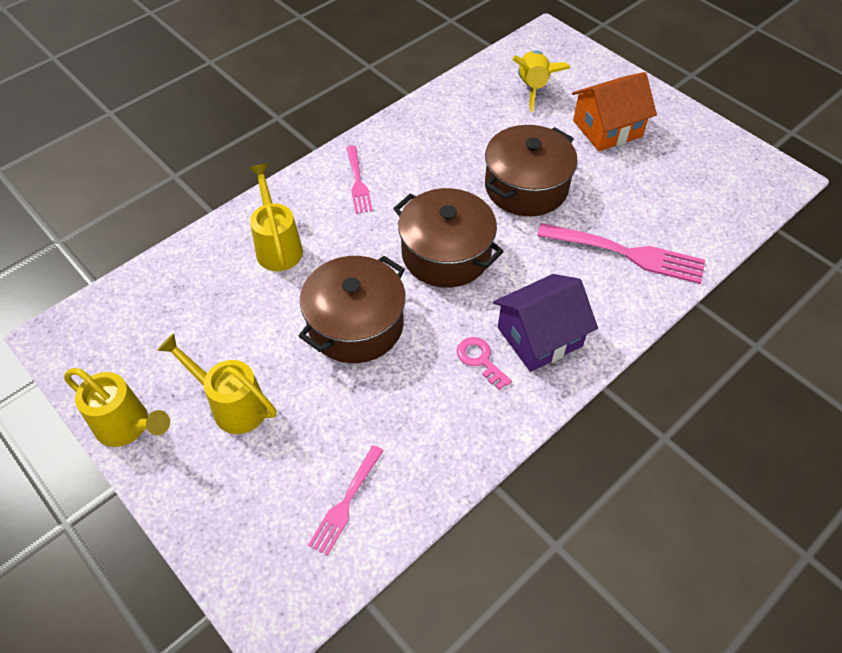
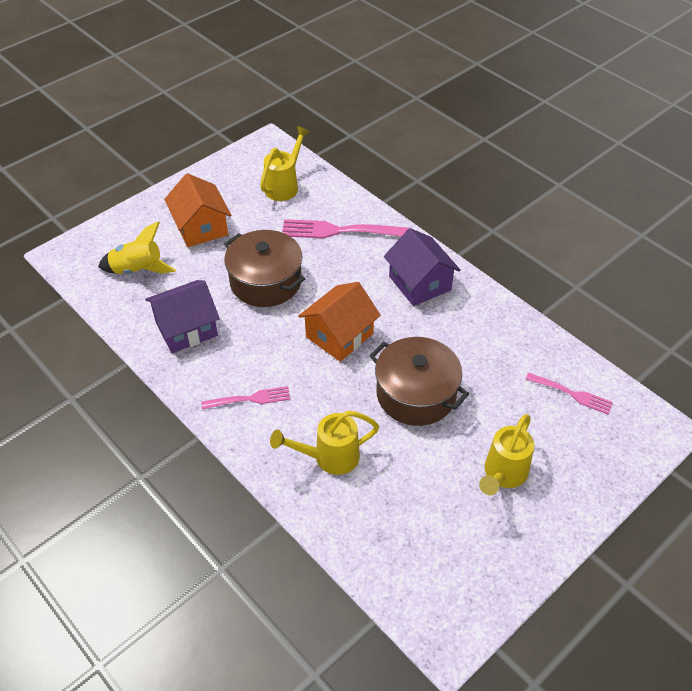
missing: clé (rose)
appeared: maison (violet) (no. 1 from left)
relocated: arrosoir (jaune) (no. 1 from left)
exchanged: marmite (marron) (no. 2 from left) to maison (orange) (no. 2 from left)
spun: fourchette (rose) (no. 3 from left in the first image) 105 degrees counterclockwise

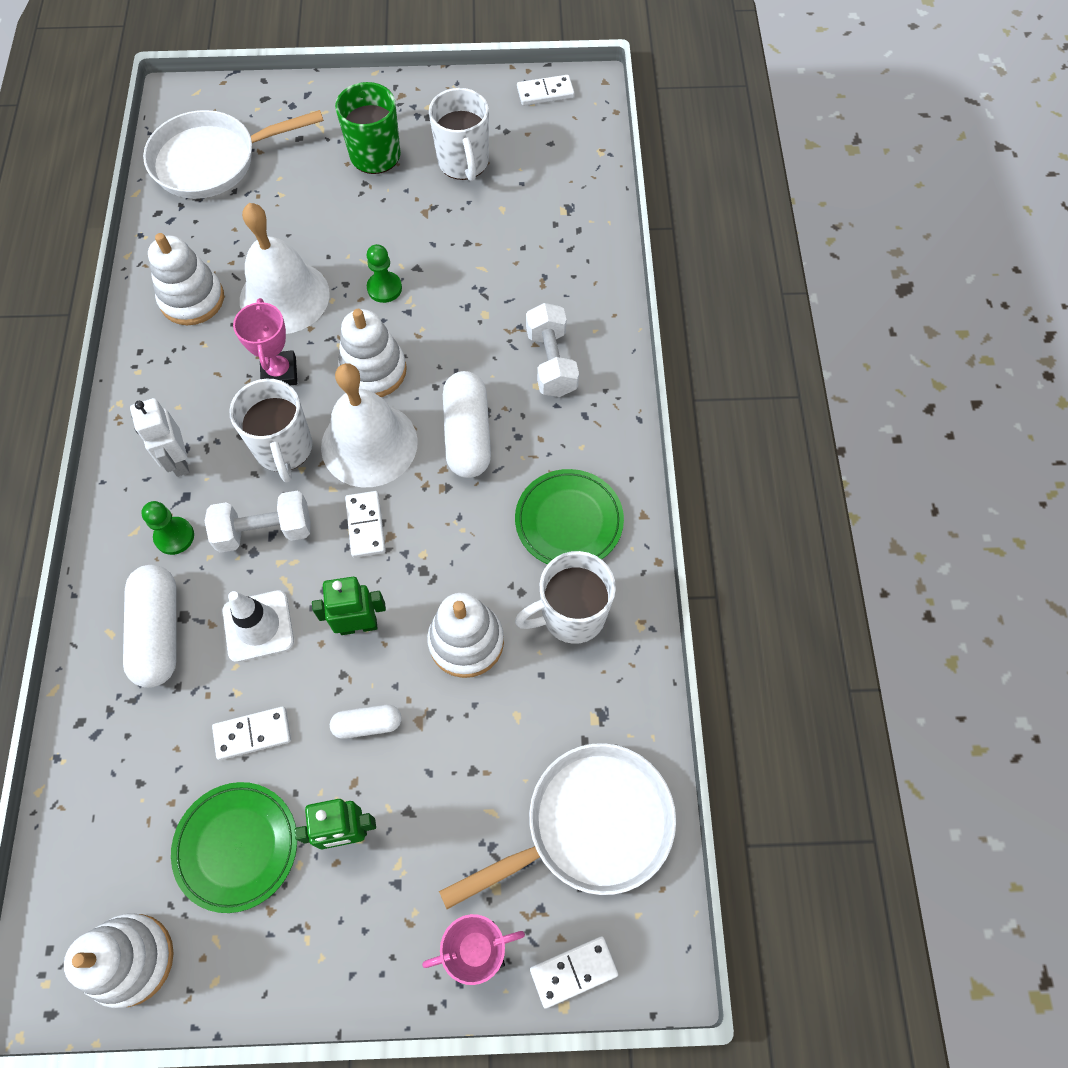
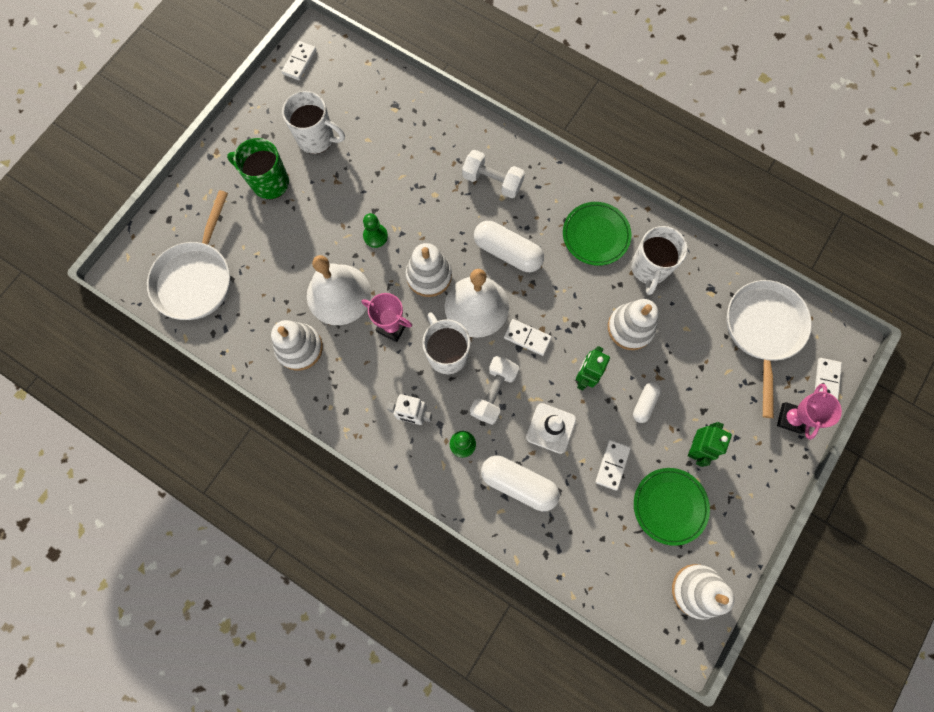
spun: tasse (blanc) (no. 1 from left in the first image) 135 degrees counterclockwise

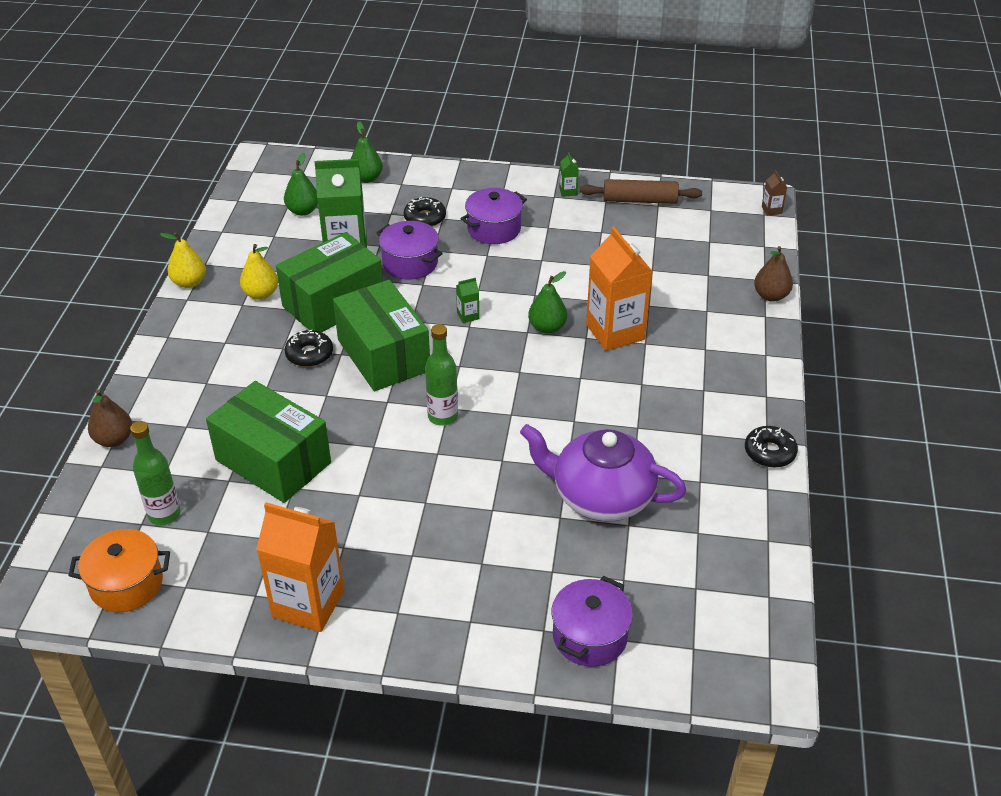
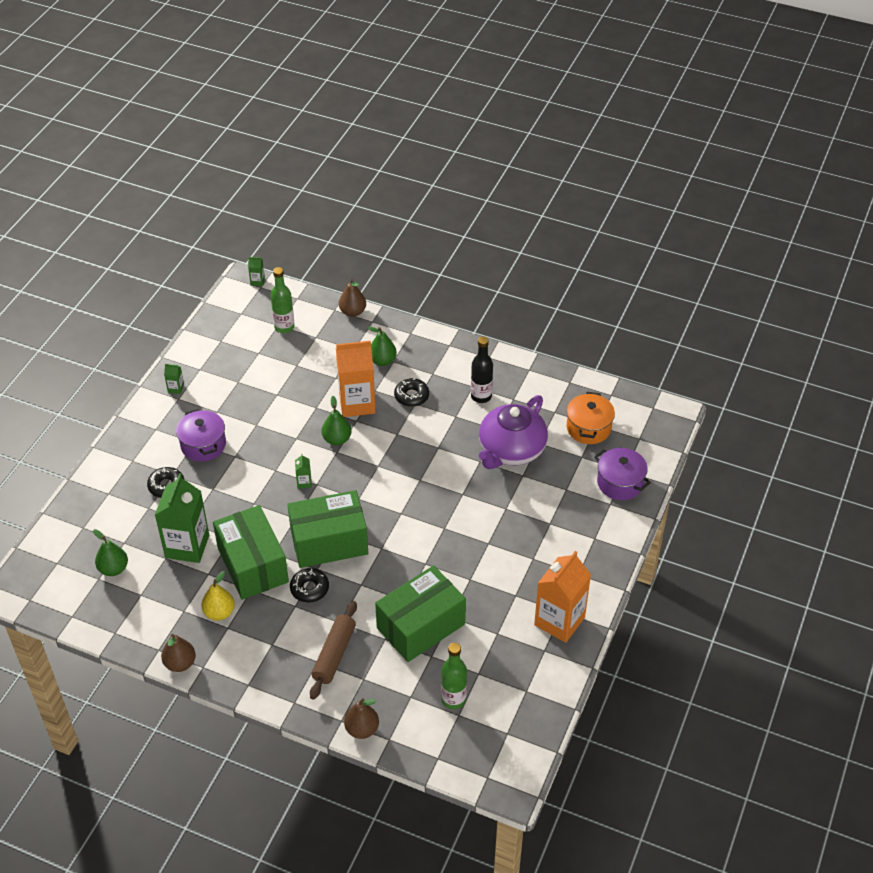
missing: marmite (violet) (no. 1 from left)
appeared: bouteille (noir)
relocated: bouteille (vert) (no. 2 from left in the first image) to bouteille (vert) (no. 1 from left); rouleau à pâtisserie (marron); poire (vert) (no. 2 from left in the first image) to poire (vert) (no. 3 from left); beignet (noir) (no. 3 from left); marmite (orange)
colour: poire (jaune) (no. 1 from left) to poire (marron) (no. 1 from left); brique de lait (marron) to brique de lait (vert) (no. 3 from left)

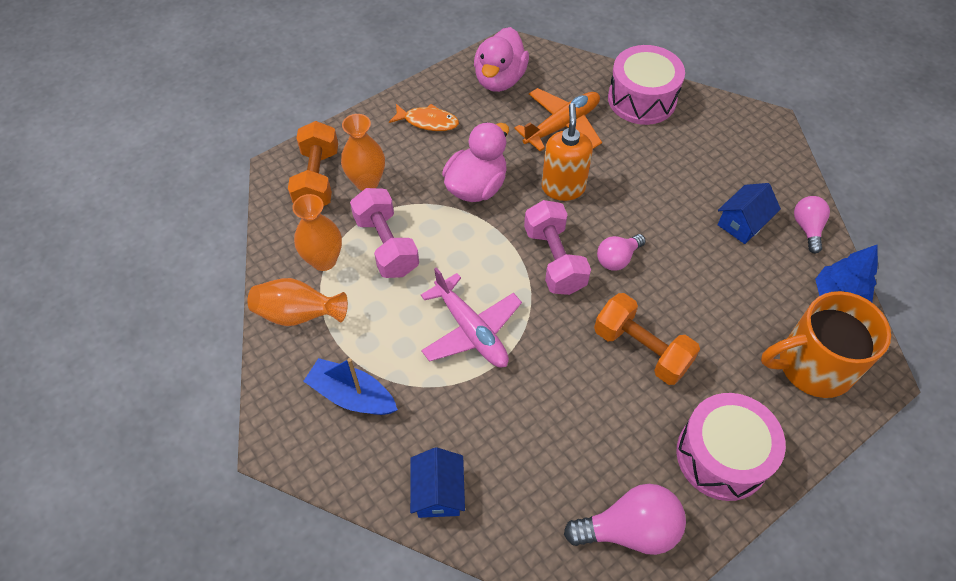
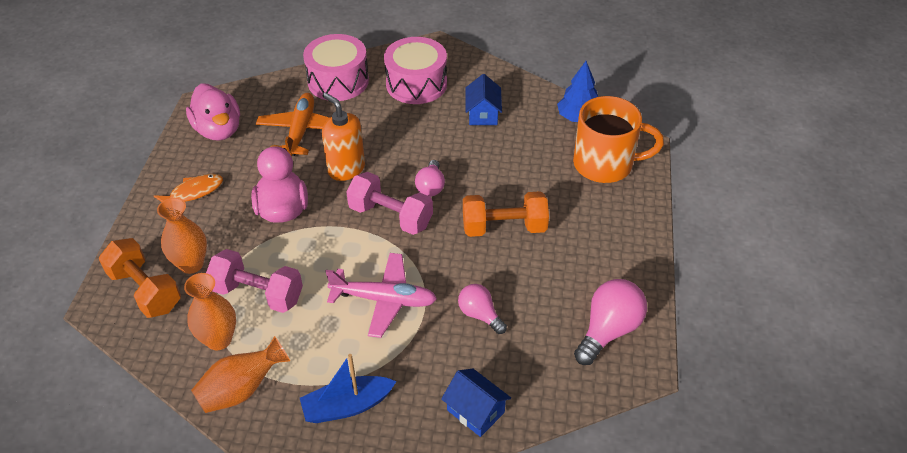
relocated: tambour (rose) (no. 2 from left); ampoule (rose) (no. 3 from left in the first image) to ampoule (rose) (no. 2 from left)
spun: tasse (orange) 120 degrees counterclockwise

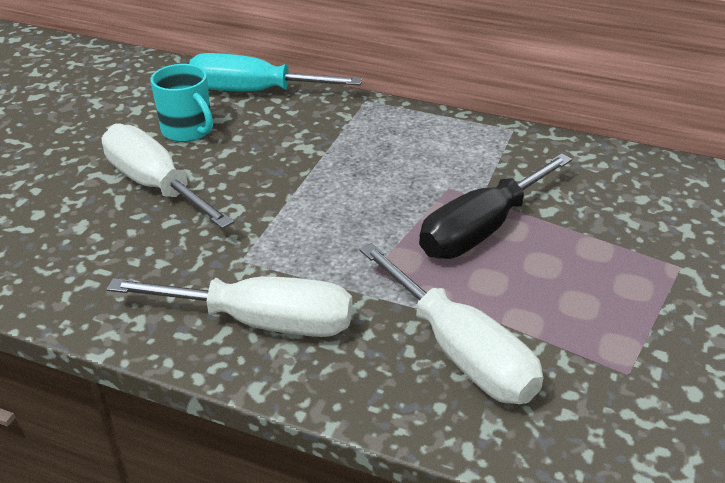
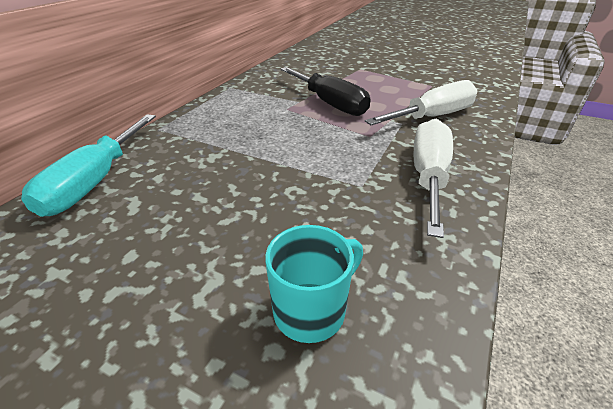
missing: tournevis (blanc) (no. 1 from left)
relocated: tasse (turquoise)

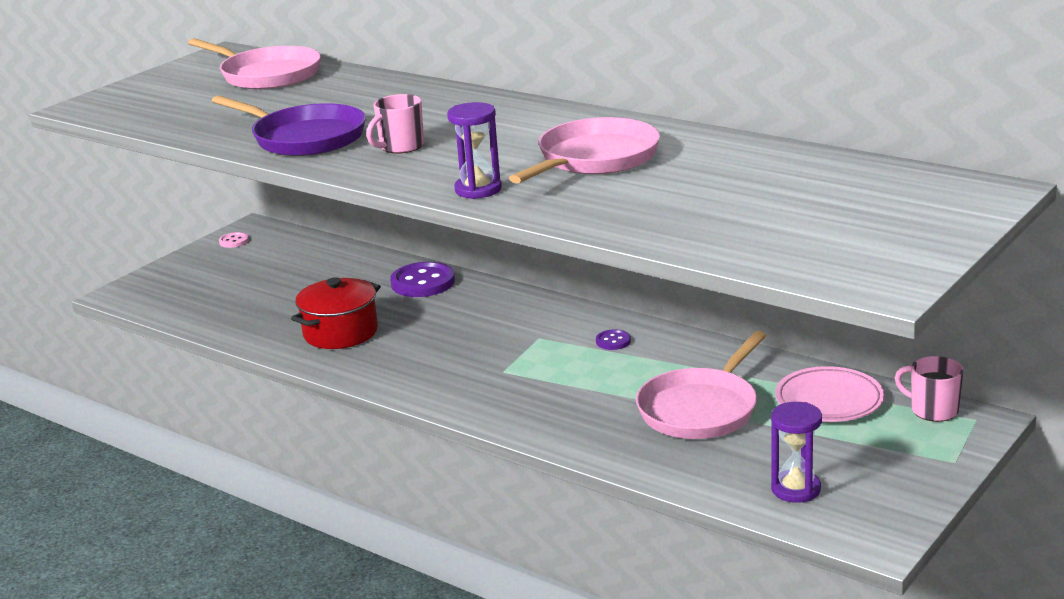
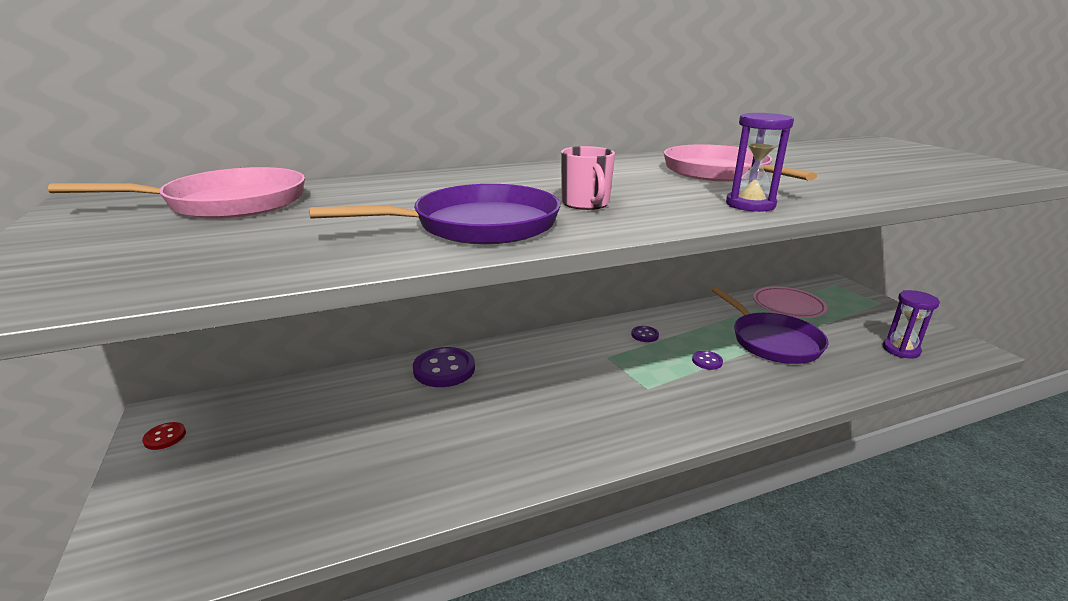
missing: marmite (rouge); tasse (rose) (no. 2 from left)
appeared: bouton (violet) (no. 3 from left)
colour: bouton (rose) to bouton (rouge); poêle (rose) (no. 3 from left) to poêle (violet) (no. 2 from left)

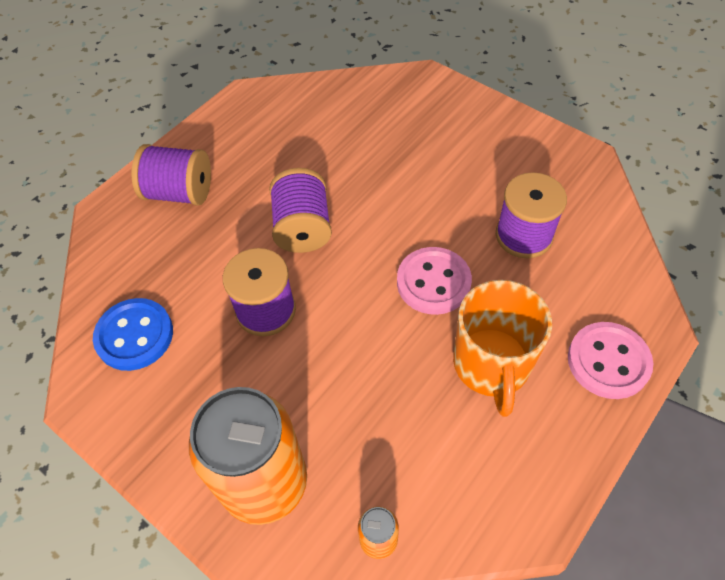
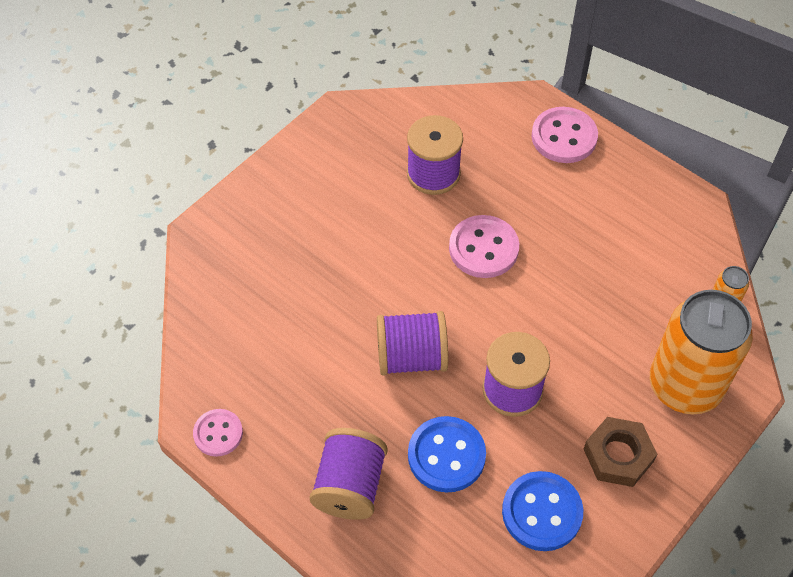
missing: tasse (orange)
appeared: bouton (rose) (no. 1 from left); bouton (bleu) (no. 1 from left); écrou (marron)

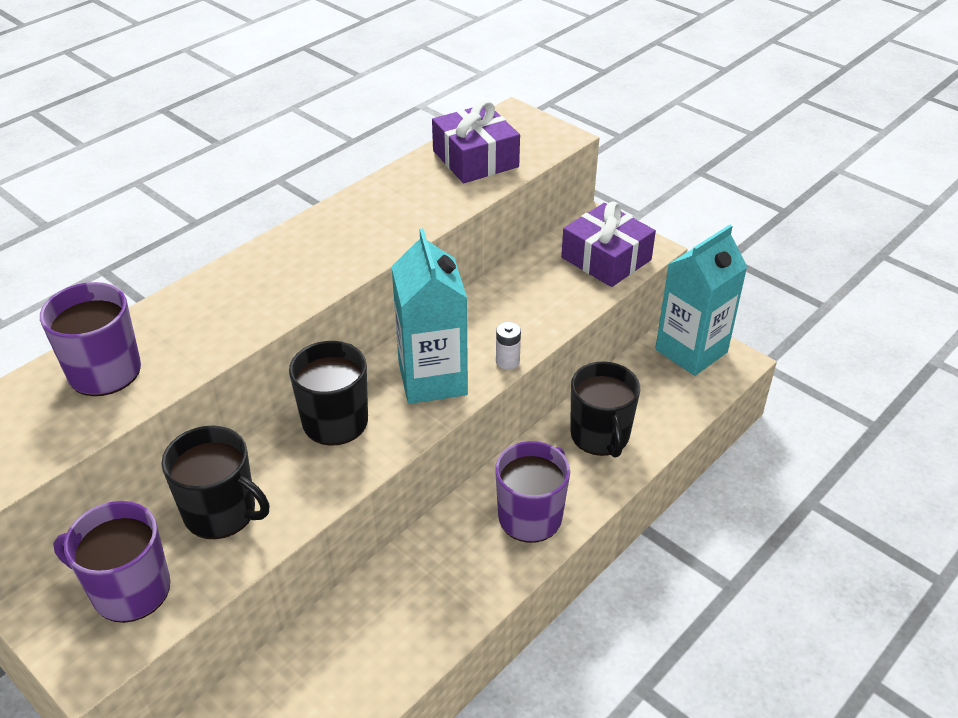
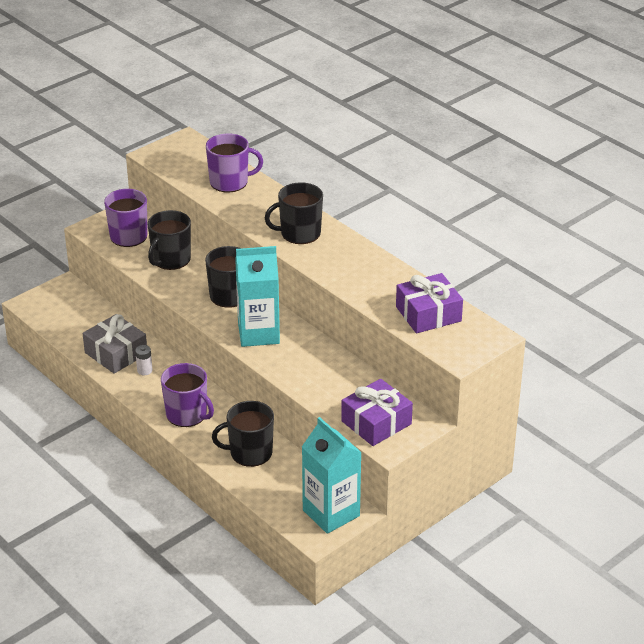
appeared: cadeau (gris); tasse (noir) (no. 4 from left)
relocated: pile (blanc)

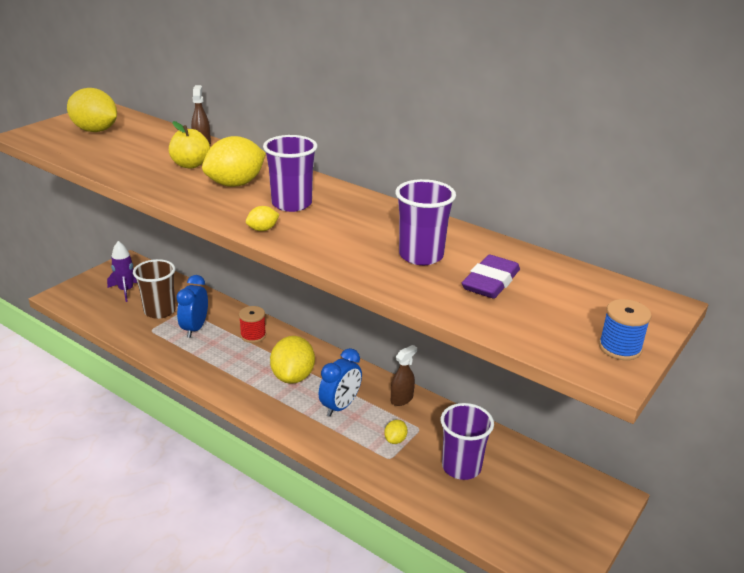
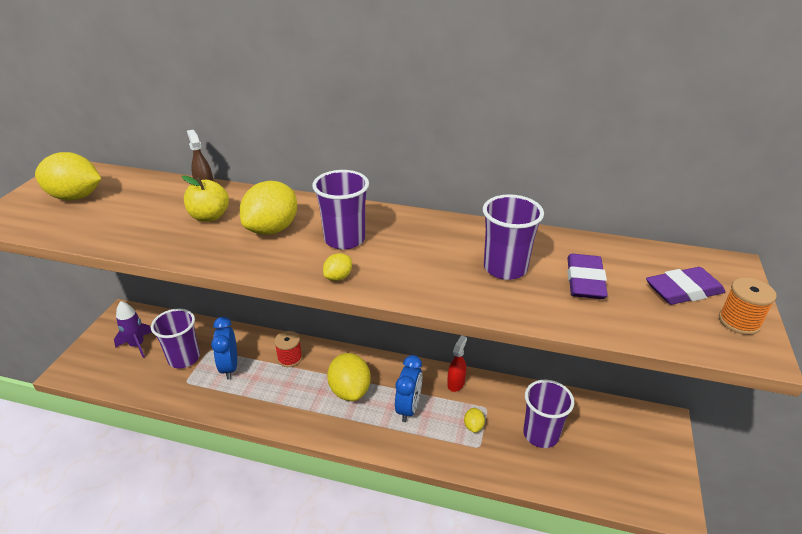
appeared: gomme (violet) (no. 2 from left)
colour: gobelet (marron) to gobelet (violet) (no. 1 from left); vaporisateur (marron) (no. 2 from left) to vaporisateur (rouge); bobine (bleu) to bobine (orange)

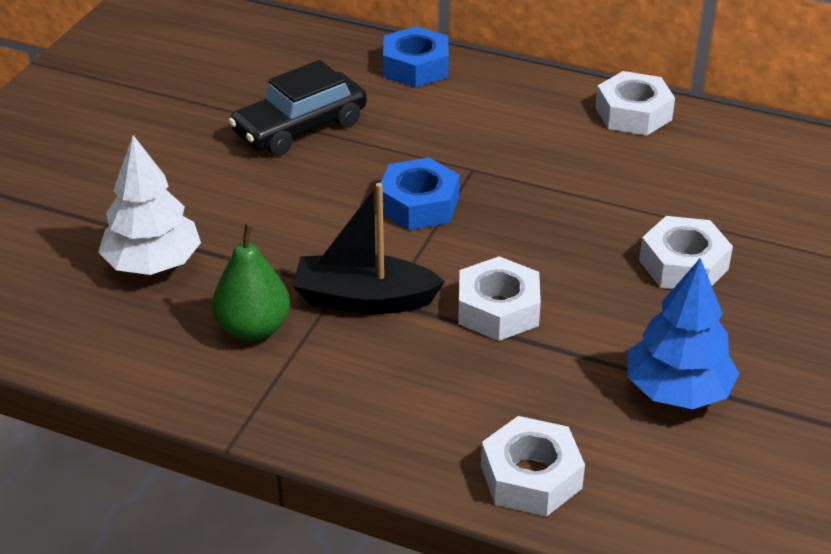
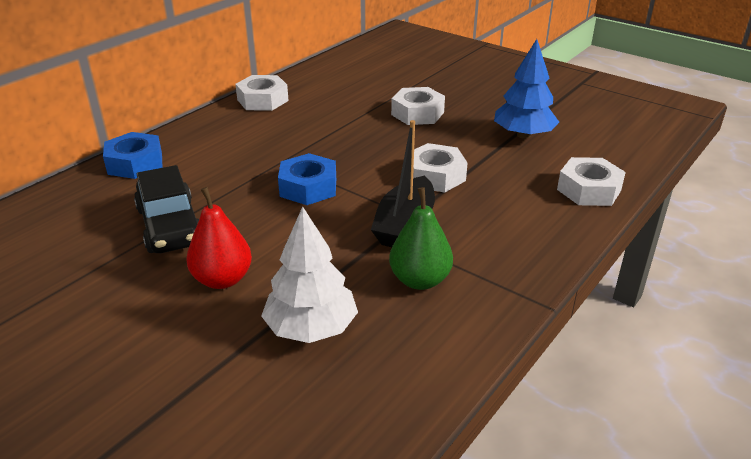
appeared: poire (rouge)

